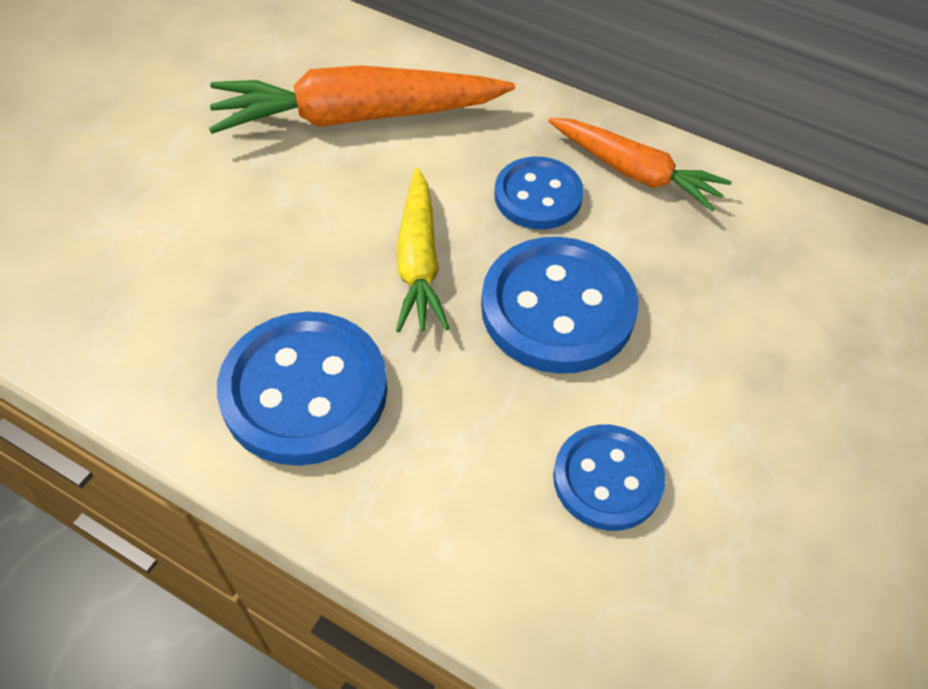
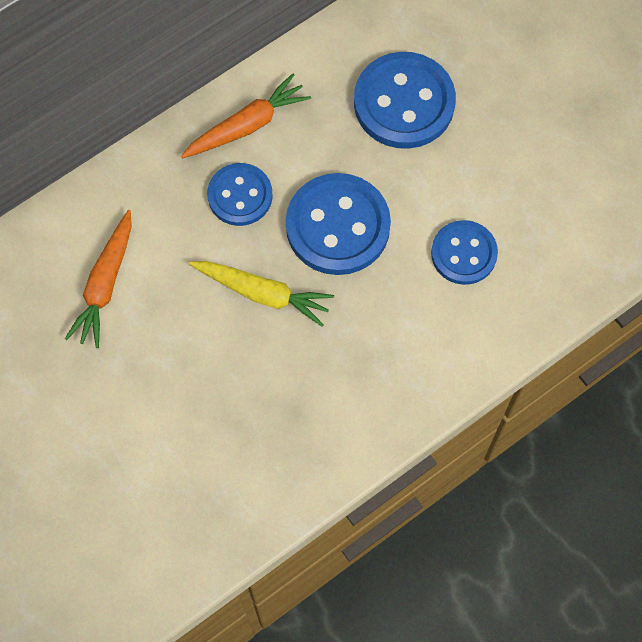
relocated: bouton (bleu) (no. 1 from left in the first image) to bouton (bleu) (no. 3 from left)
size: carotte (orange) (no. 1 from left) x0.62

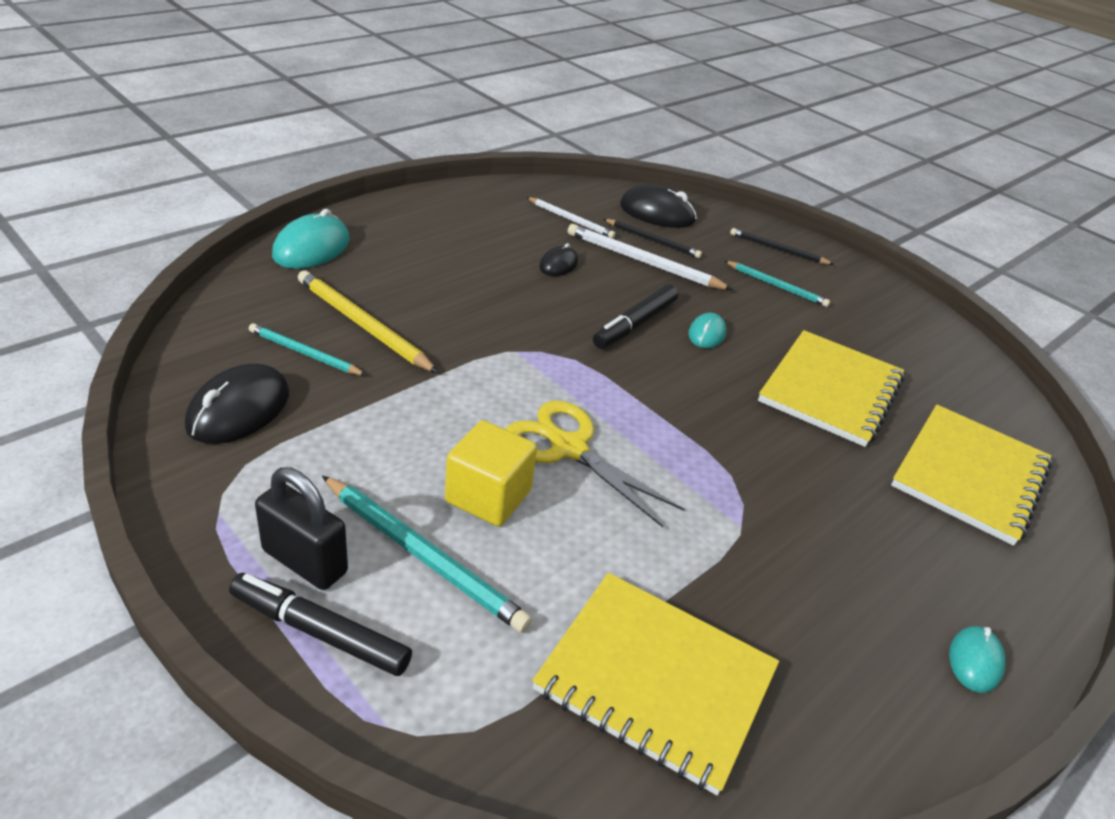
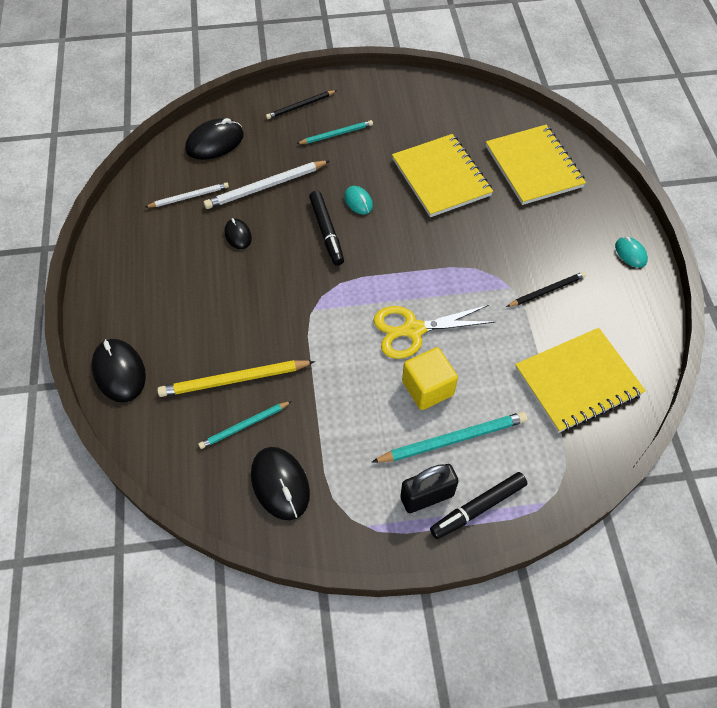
relocated: crayon (noir) (no. 1 from left in the first image) to crayon (noir) (no. 2 from left)
colour: souris (turquoise) (no. 1 from left) to souris (noir) (no. 1 from left)

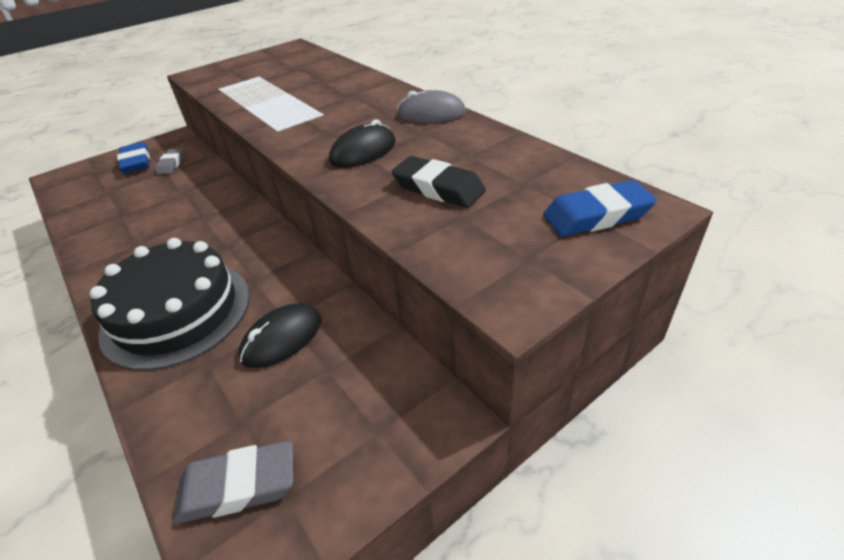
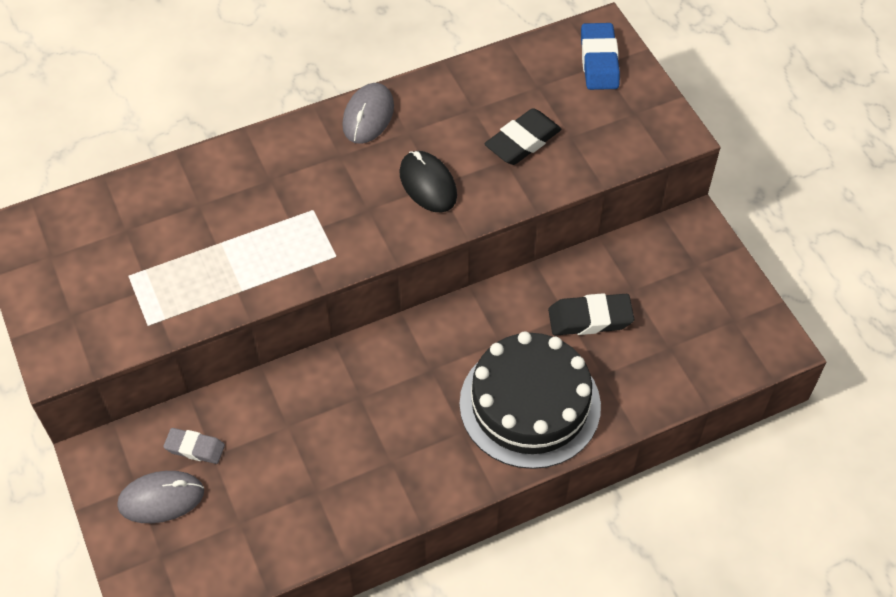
missing: gomme (gris) (no. 2 from left)
exchanged: gomme (bleu) (no. 1 from left) to souris (gris) (no. 1 from left); souris (noir) (no. 1 from left) to gomme (noir) (no. 2 from left)

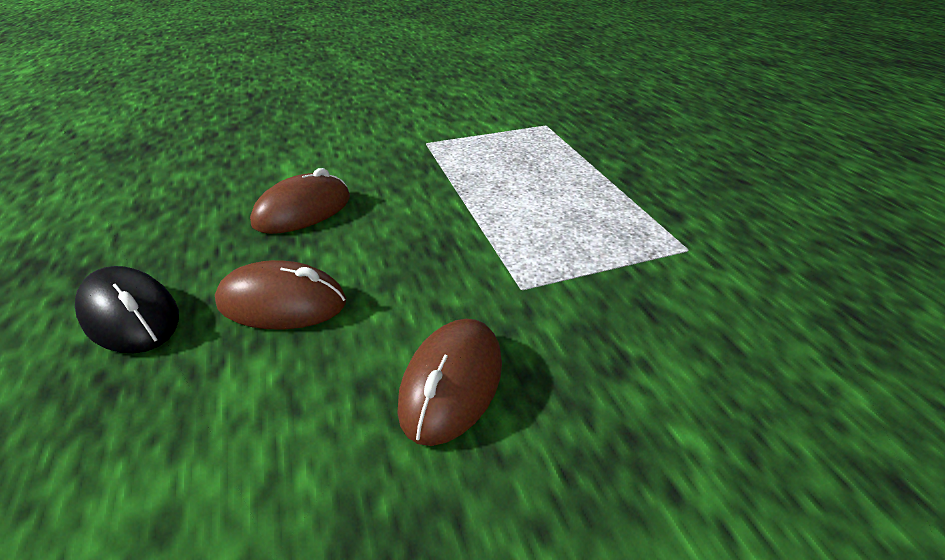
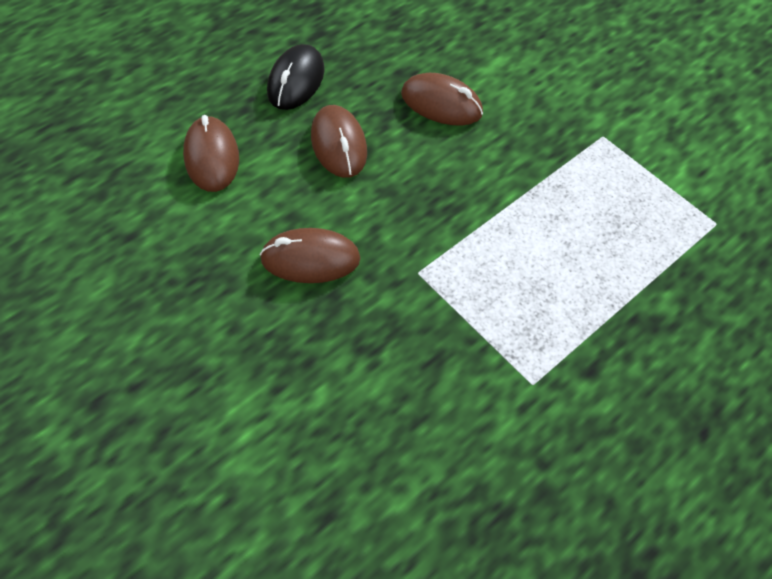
appeared: souris (marron) (no. 1 from left)

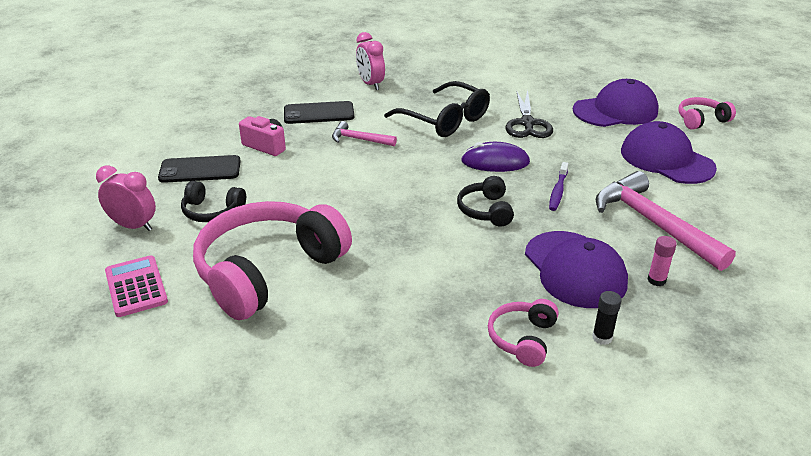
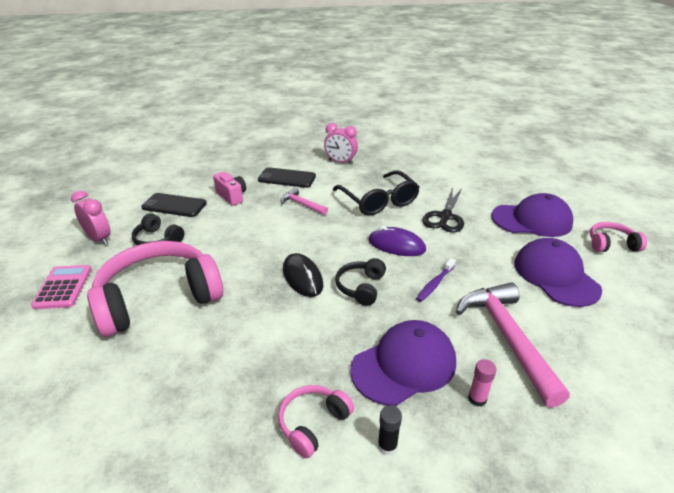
appeared: souris (noir)
spun: réveil (rose) (no. 2 from left) 60 degrees counterclockwise; casquette (violet) (no. 1 from left) 120 degrees counterclockwise

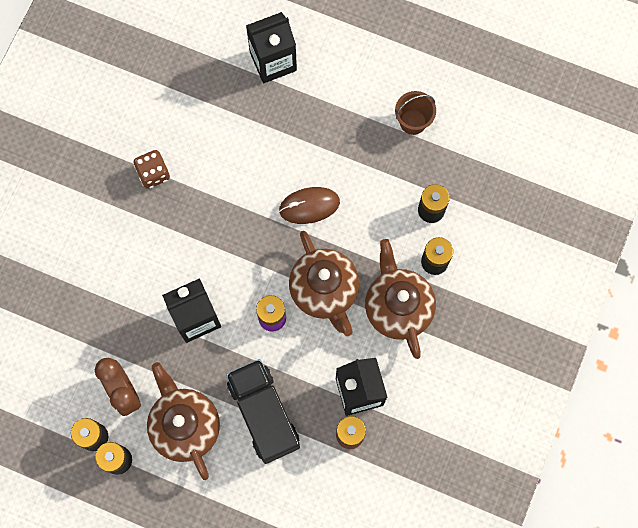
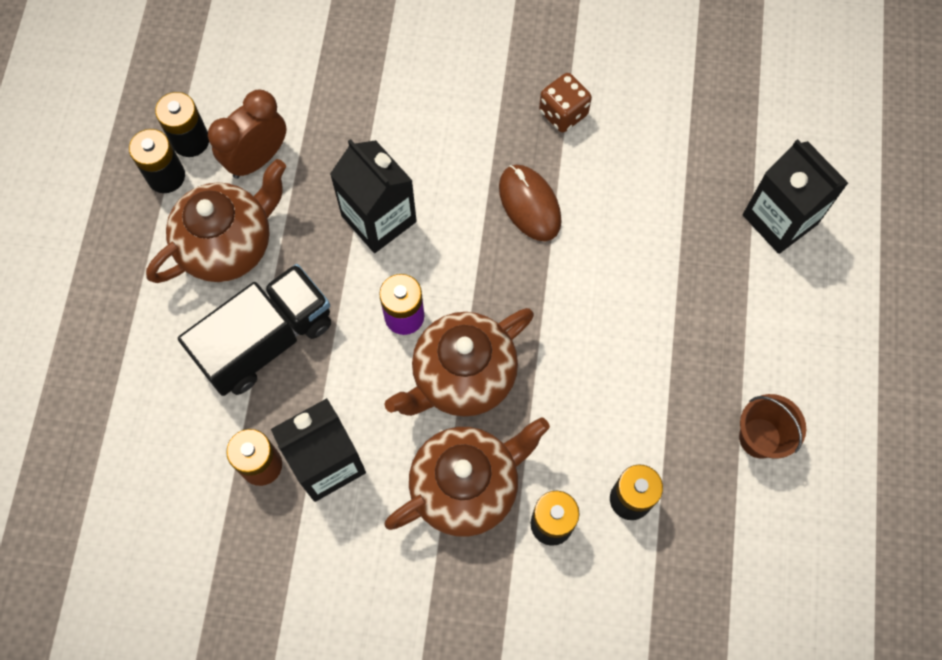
relocated: souris (marron)

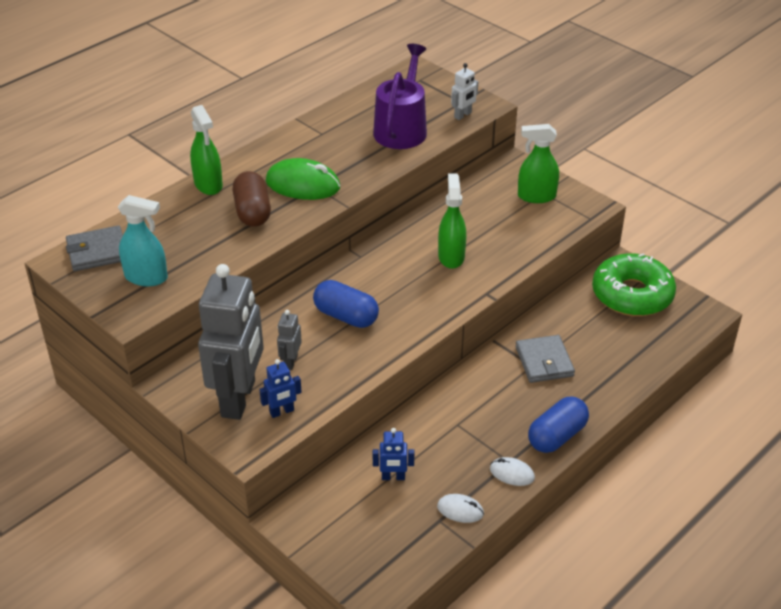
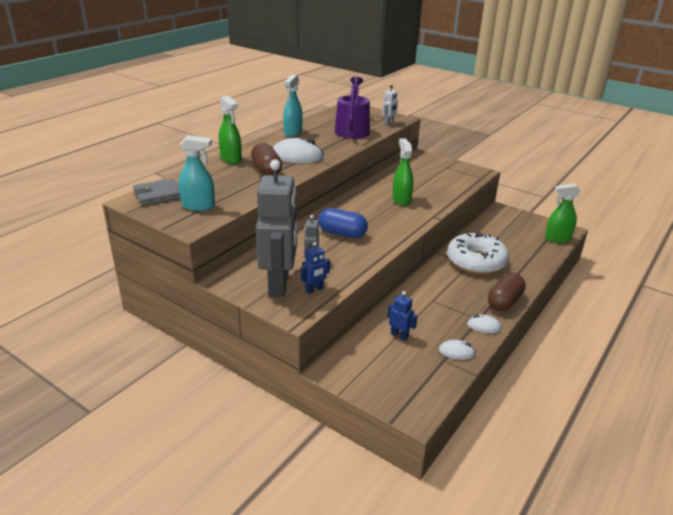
missing: beignet (vert)
appeared: vaporisateur (turquoise) (no. 2 from left)
relocated: vaporisateur (vert) (no. 3 from left)
exchanged: portefeuille (gris) (no. 2 from left) to beignet (blanc)
colour: souris (vert) to souris (blanc) (no. 1 from left); gélule (bleu) (no. 2 from left) to gélule (marron) (no. 2 from left)
spun: robot (bleu) (no. 2 from left) 135 degrees counterclockwise

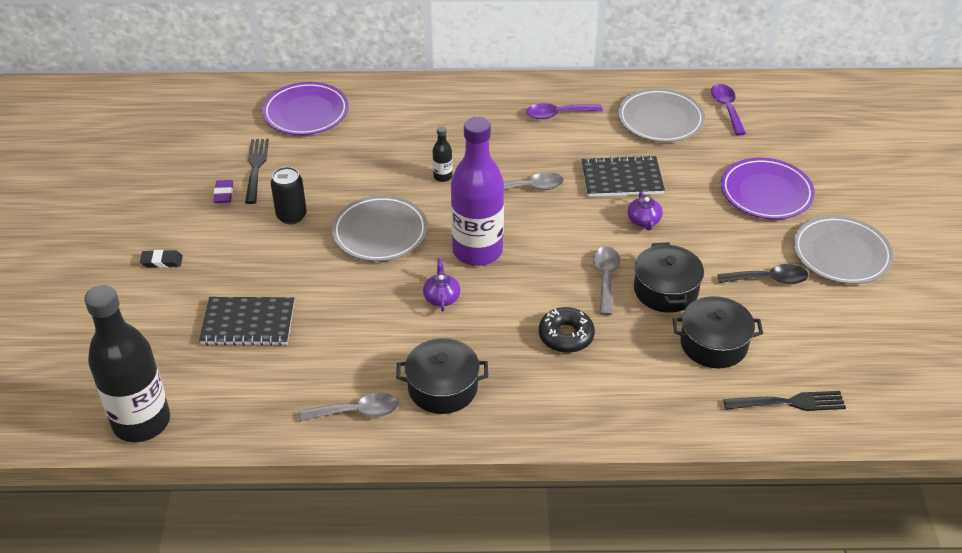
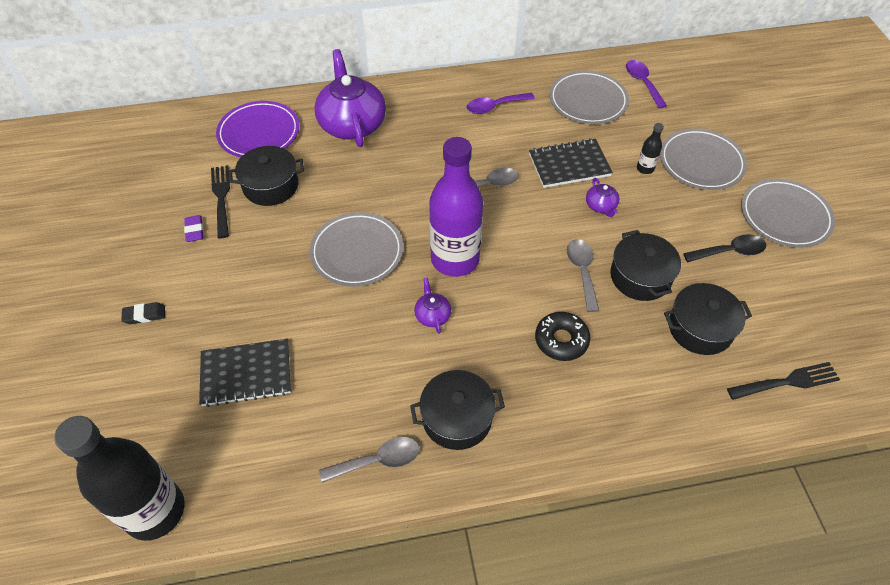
missing: canette (noir)
appeared: marmite (noir) (no. 1 from left); théière (violet) (no. 1 from left)
relocated: bouteille (noir) (no. 2 from left)
colour: assiette (violet) (no. 2 from left) to assiette (gris) (no. 3 from left)

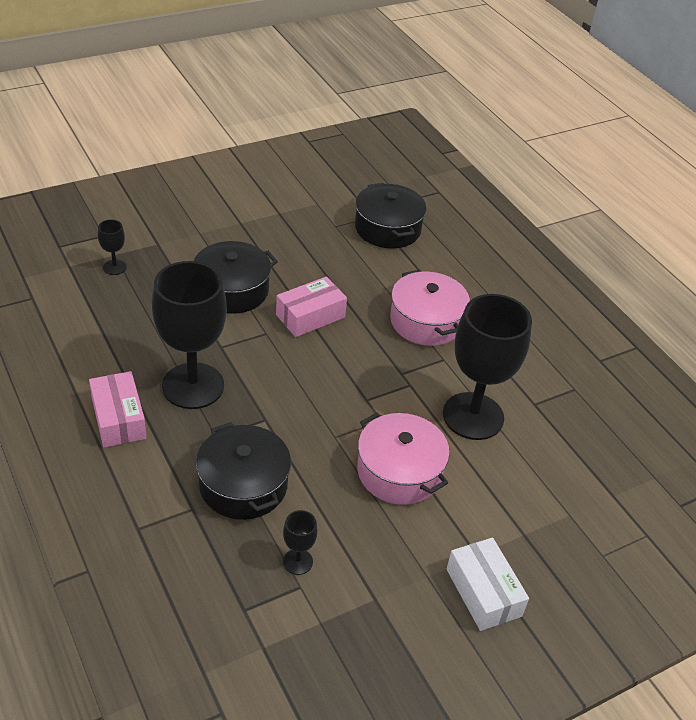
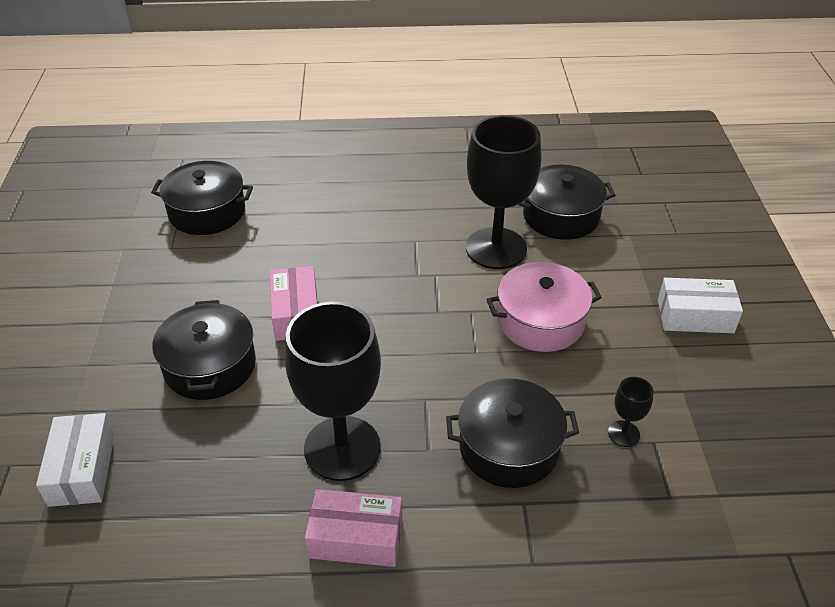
missing: marmite (rose) (no. 2 from left)
appeared: marmite (noir) (no. 4 from left)
exchanged: verre à pied (noir) (no. 1 from left) to boîte (blanc) (no. 1 from left)

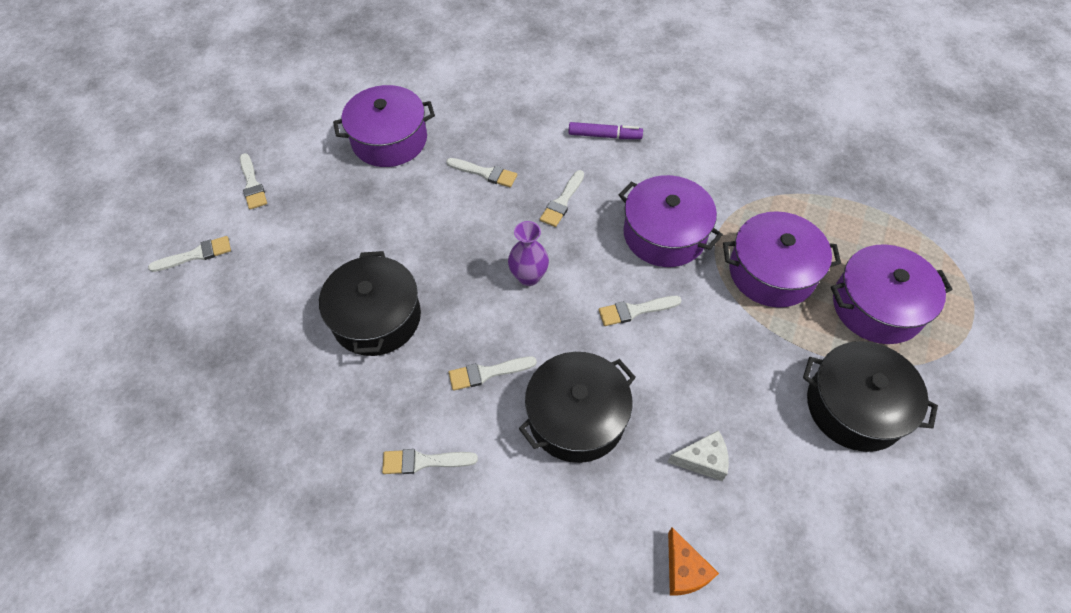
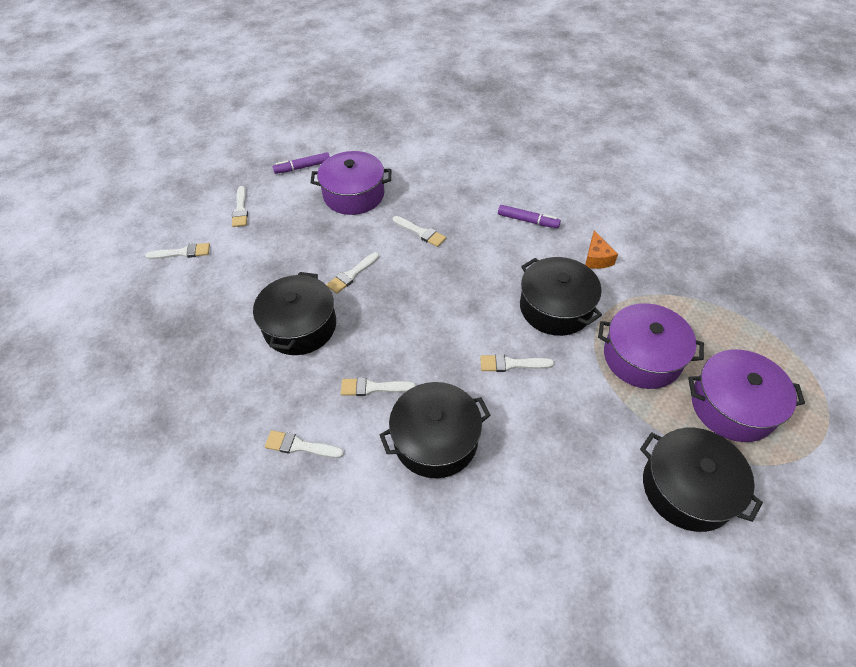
missing: vase (violet); fromage (blanc)
appeared: feutre (violet) (no. 1 from left)
relocated: pinceau (blanc) (no. 6 from left in the first image) to pinceau (blanc) (no. 4 from left); fromage (orange)
colour: marmite (violet) (no. 2 from left) to marmite (noir) (no. 3 from left)

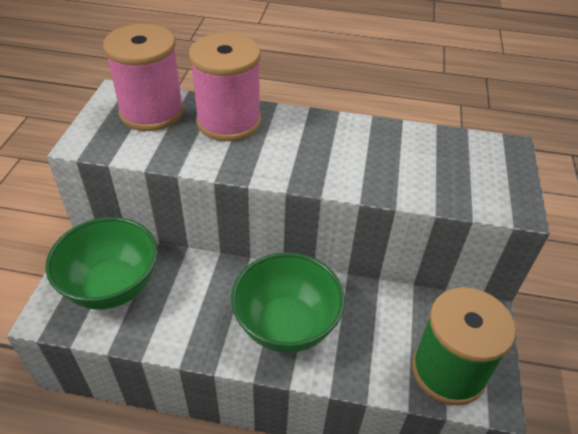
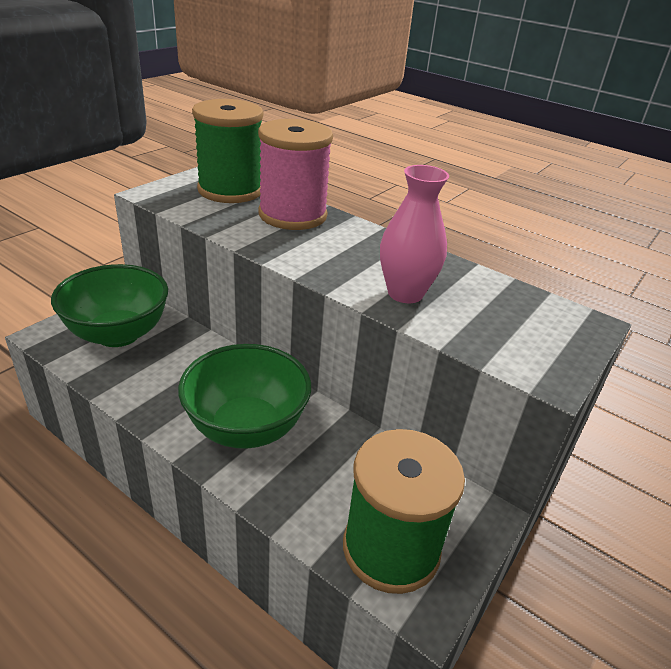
appeared: vase (rose)
colour: bobine (rose) (no. 1 from left) to bobine (vert) (no. 1 from left)

